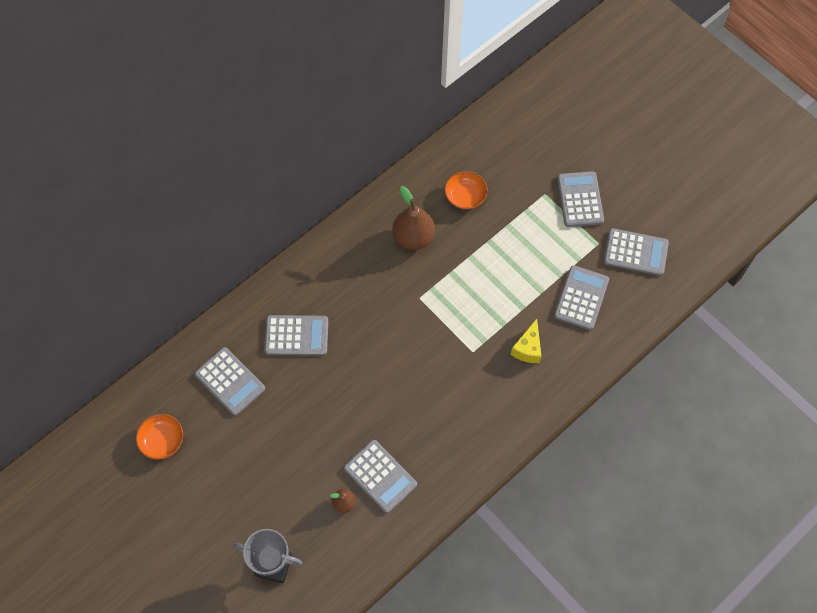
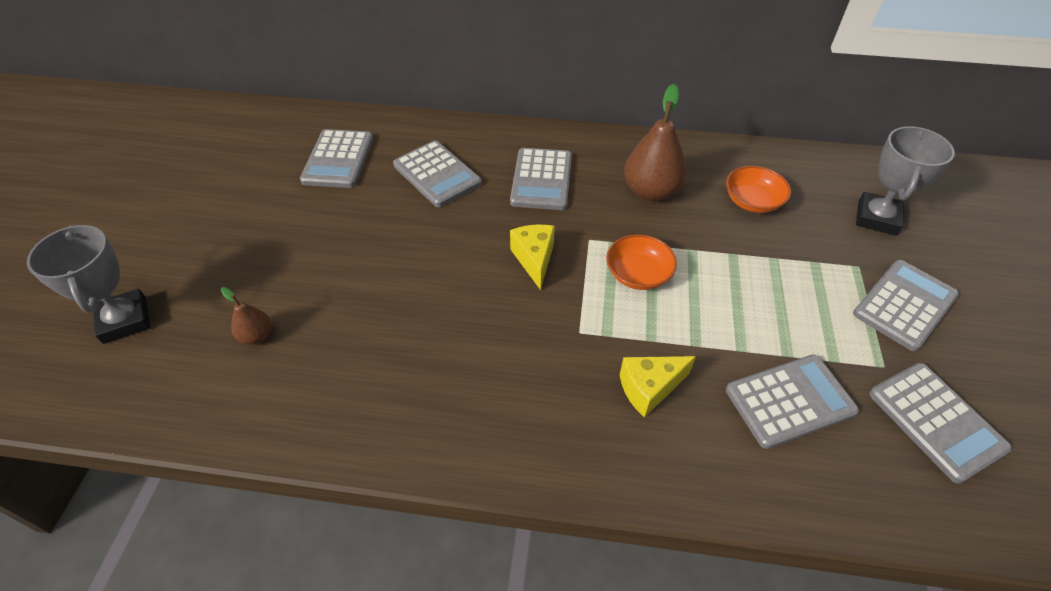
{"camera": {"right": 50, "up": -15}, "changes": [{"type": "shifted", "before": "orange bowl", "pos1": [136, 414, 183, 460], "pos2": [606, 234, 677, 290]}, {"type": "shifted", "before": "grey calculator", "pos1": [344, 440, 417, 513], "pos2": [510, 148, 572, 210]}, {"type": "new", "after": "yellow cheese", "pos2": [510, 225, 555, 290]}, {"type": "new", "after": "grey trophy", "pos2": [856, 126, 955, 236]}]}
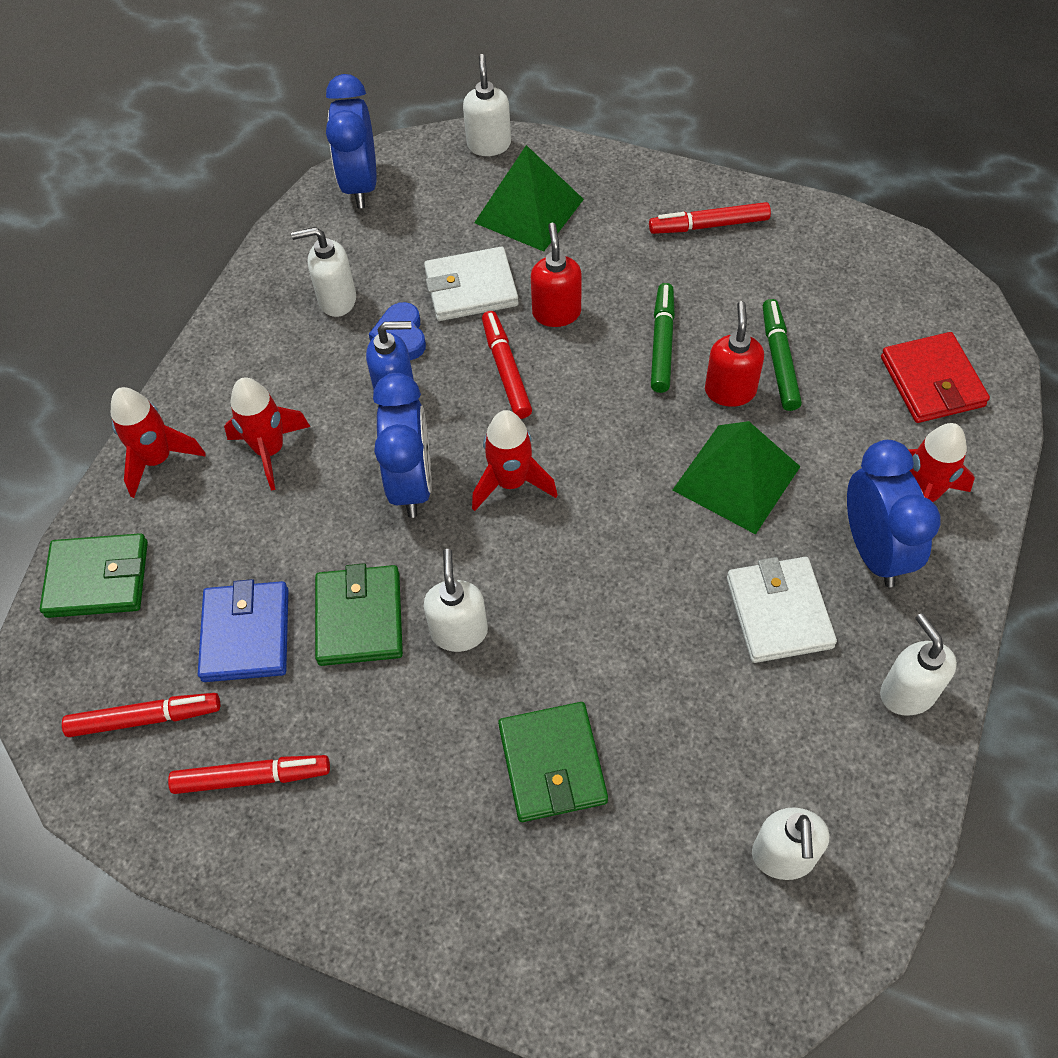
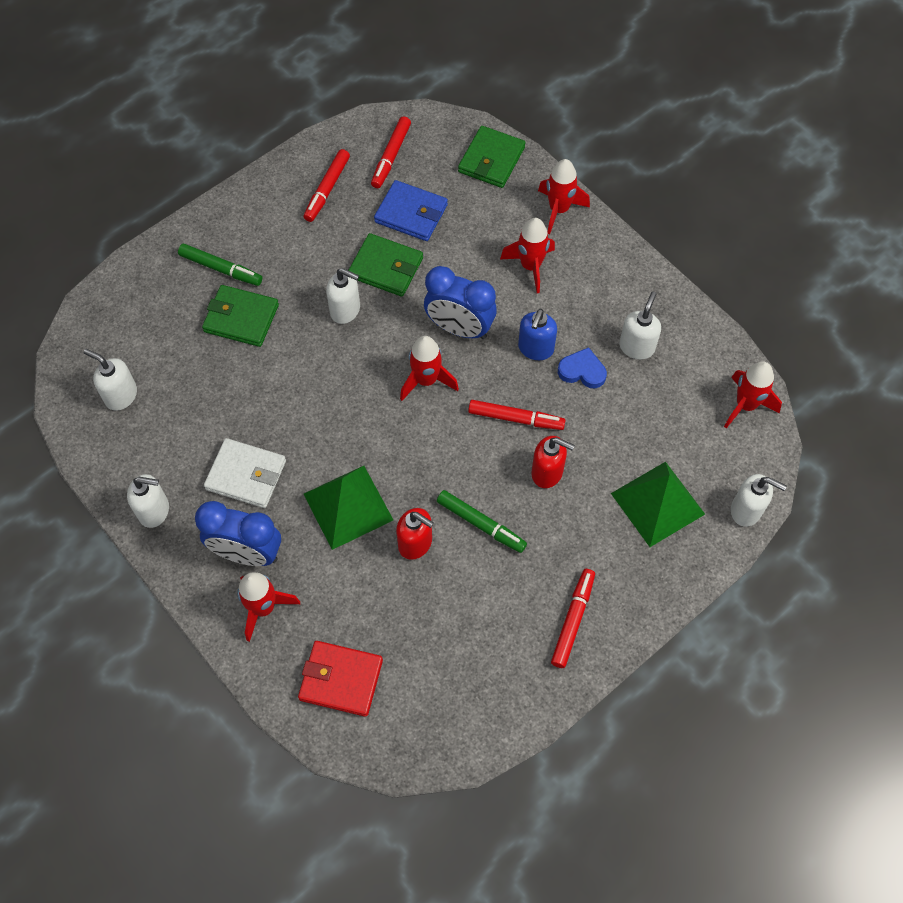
{"camera": {"right": 115, "up": 5}, "changes": [{"type": "swapped", "before": "blue clock", "after": "red rocket", "pos1": [326, 74, 377, 208], "pos2": [724, 361, 782, 428]}, {"type": "gone", "before": "white wallet", "pos1": [424, 247, 519, 321]}, {"type": "shifted", "before": "green marker", "pos1": [763, 299, 802, 411], "pos2": [178, 244, 262, 286]}]}
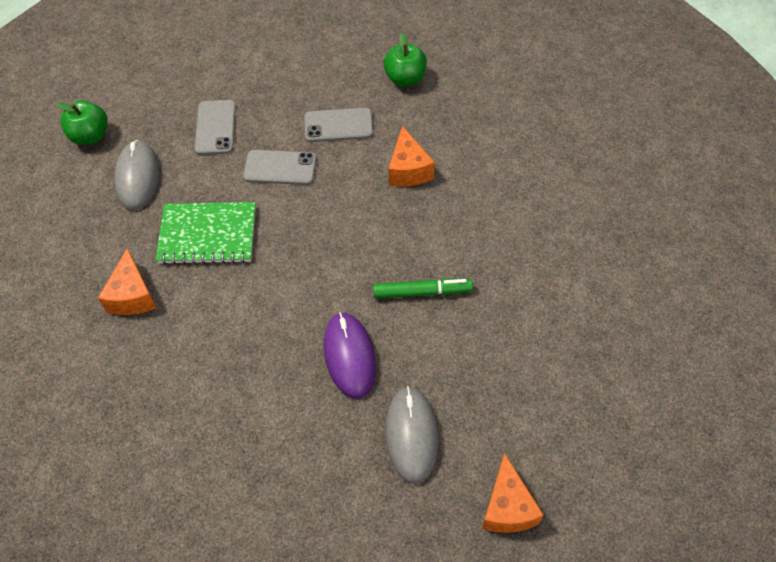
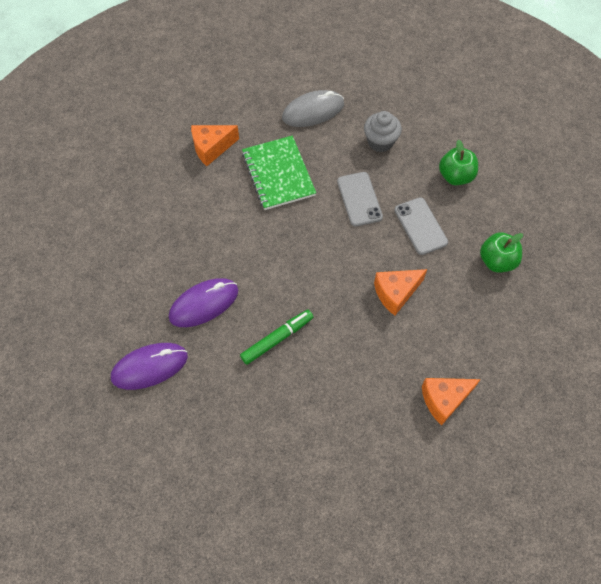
{"camera": {"right": 70, "up": 5}, "changes": [{"type": "shifted", "before": "green apple", "pos1": [57, 100, 108, 145], "pos2": [439, 140, 478, 185]}, {"type": "swapped", "before": "grey phone", "after": "grey cupcake", "pos1": [194, 100, 236, 155], "pos2": [364, 111, 402, 152]}, {"type": "rotated", "before": "green marker", "pos1": [373, 279, 473, 299], "pos2": [240, 310, 313, 365], "turn": -105}, {"type": "repainted", "before": "grey mouse", "after": "purple mouse", "pos1": [386, 386, 438, 484], "pos2": [111, 343, 188, 390]}, {"type": "shifted", "before": "orange cheese", "pos1": [482, 453, 543, 533], "pos2": [422, 378, 481, 425]}]}
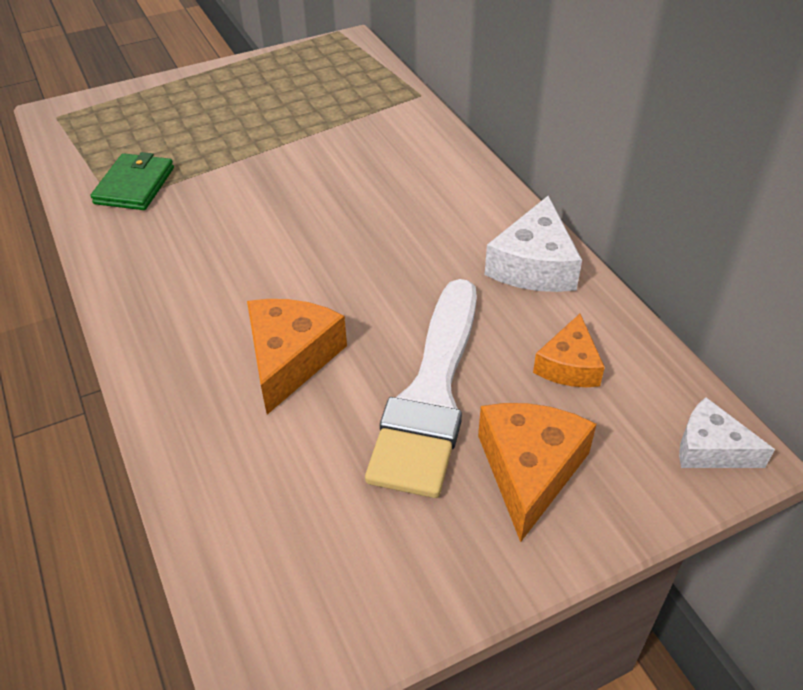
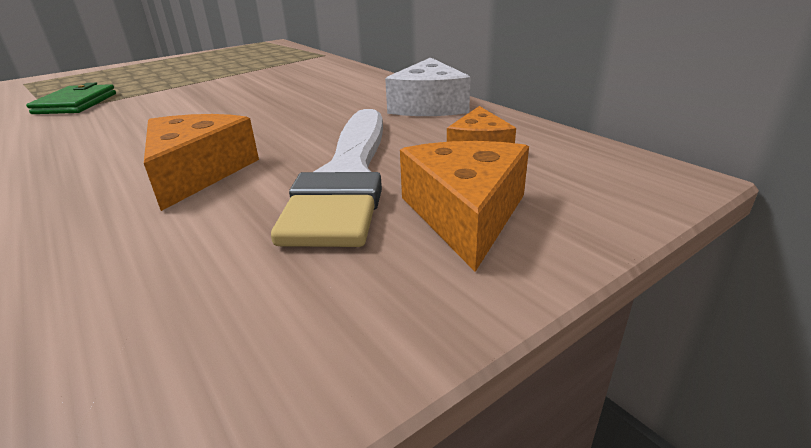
{"camera": {"right": -10, "up": -15}, "changes": [{"type": "gone", "before": "white cheese", "pos1": [679, 397, 775, 468]}]}
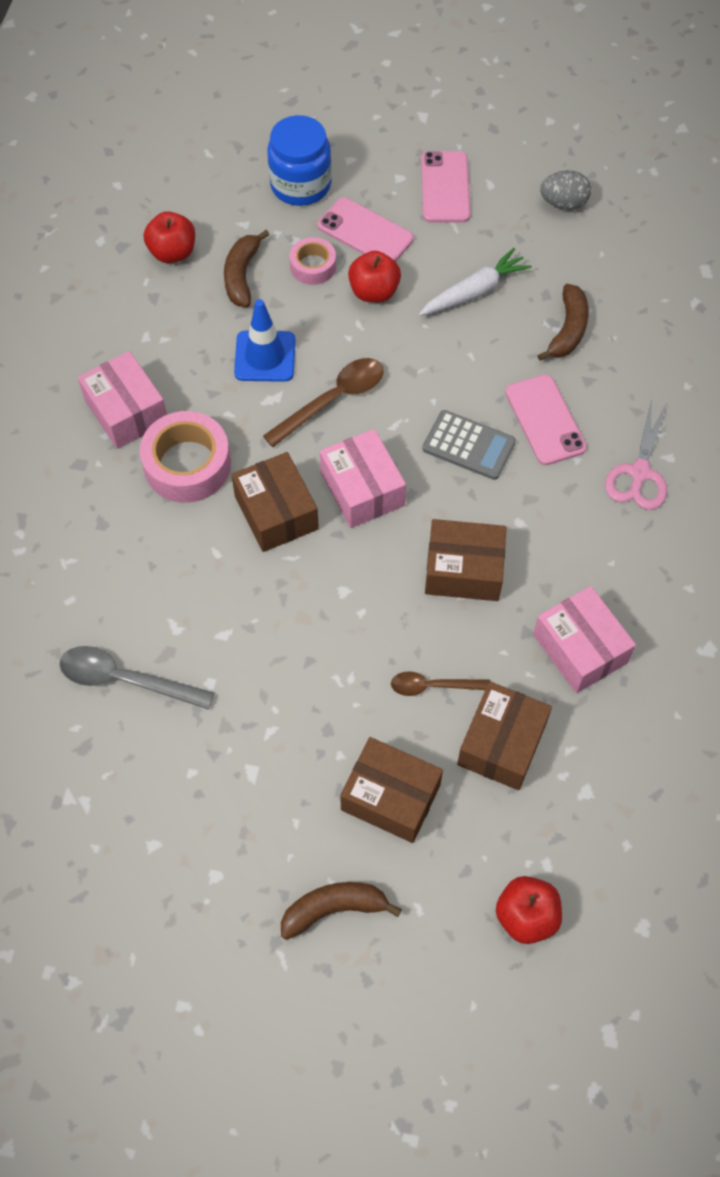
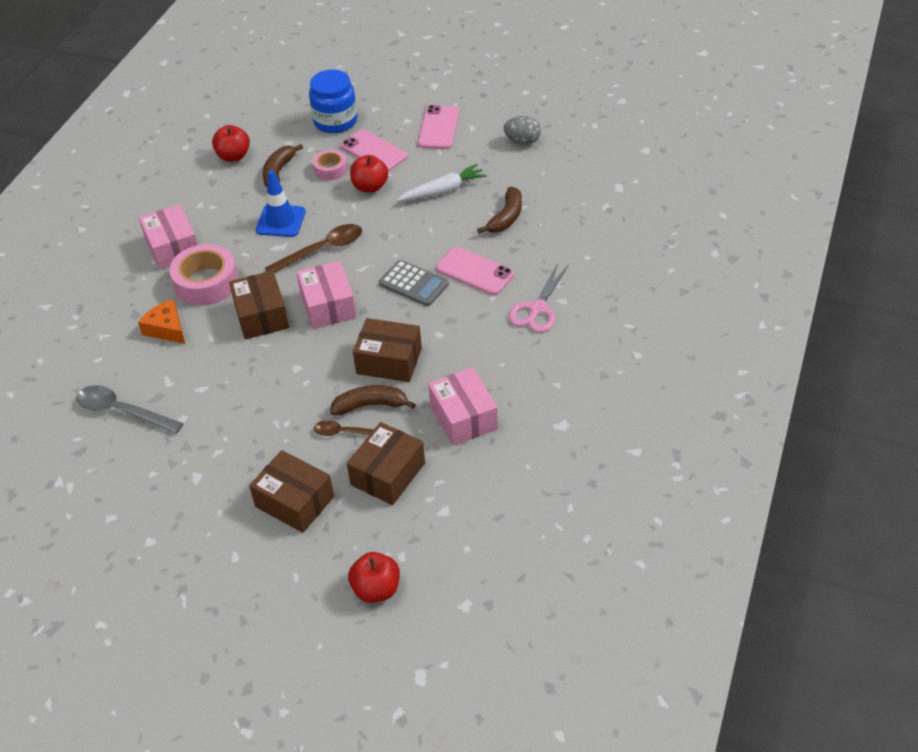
{"camera": {"right": 10, "up": -15}, "changes": [{"type": "shifted", "before": "brown banana", "pos1": [281, 882, 402, 940], "pos2": [330, 385, 416, 415]}, {"type": "rotated", "before": "pink phone", "pos1": [505, 374, 587, 465], "pos2": [436, 247, 514, 295], "turn": -45}, {"type": "new", "after": "orange cheese", "pos2": [138, 299, 185, 344]}]}
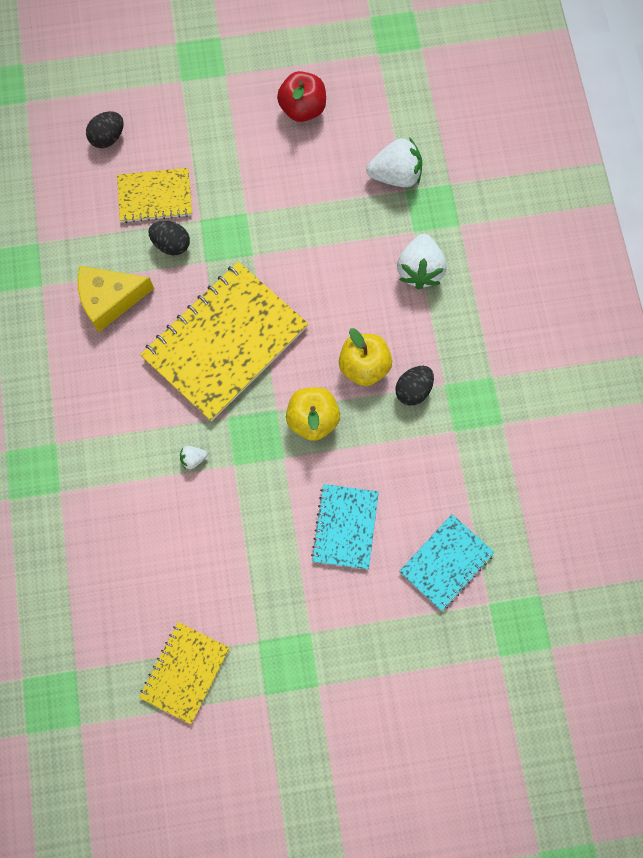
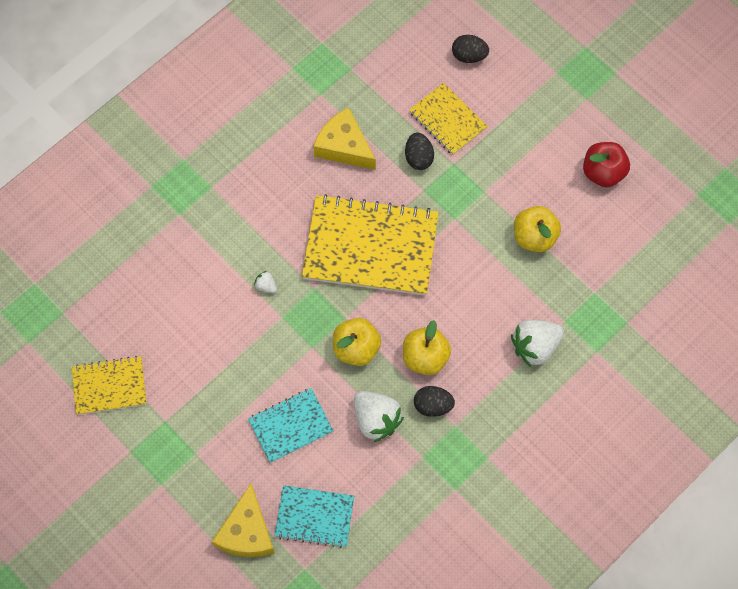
{"camera": {"right": 55, "up": -5}, "changes": [{"type": "shifted", "before": "white strawberry", "pos1": [366, 137, 422, 187], "pos2": [354, 391, 404, 443]}, {"type": "new", "after": "yellow cheese", "pos2": [212, 484, 275, 557]}, {"type": "new", "after": "yellow apple", "pos2": [514, 206, 561, 252]}]}
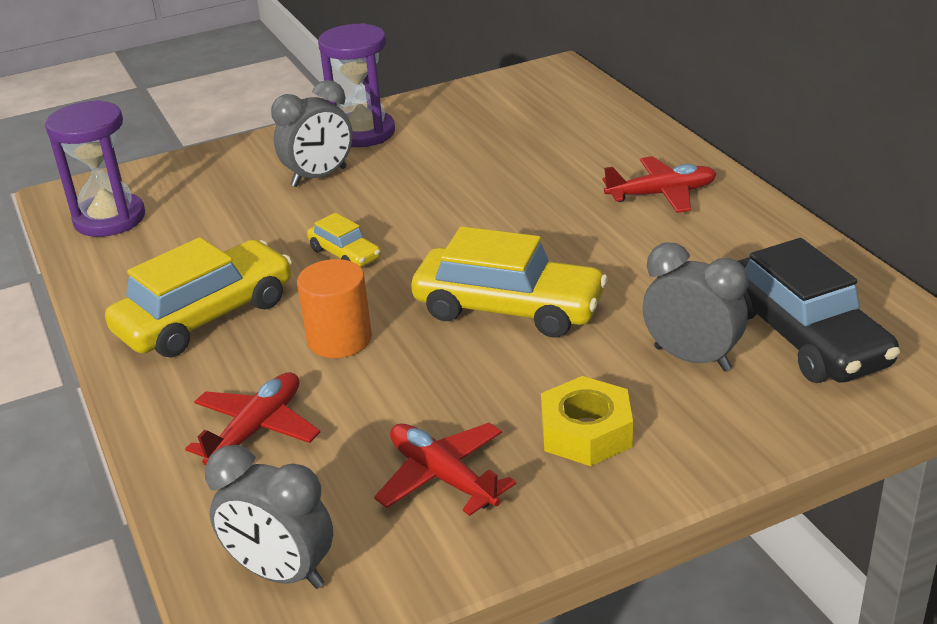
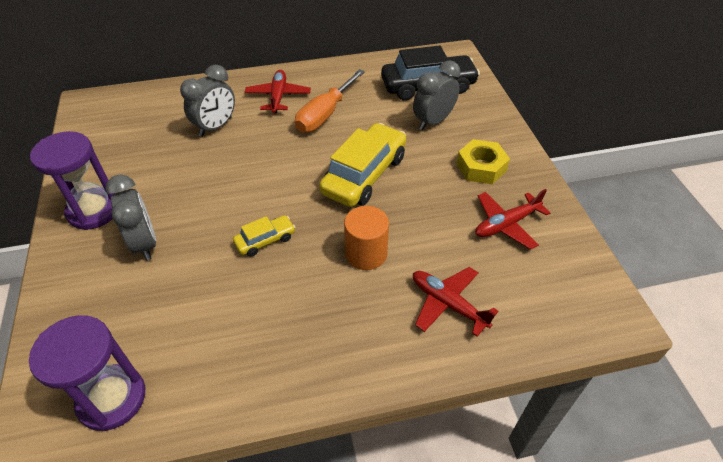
{"camera": {"right": -80, "up": 15}, "changes": [{"type": "gone", "before": "yellow car", "pos1": [105, 237, 292, 357]}, {"type": "shifted", "before": "grey clock", "pos1": [205, 445, 333, 589], "pos2": [180, 65, 235, 137]}, {"type": "new", "after": "orange screwdriver", "pos2": [295, 69, 365, 133]}]}
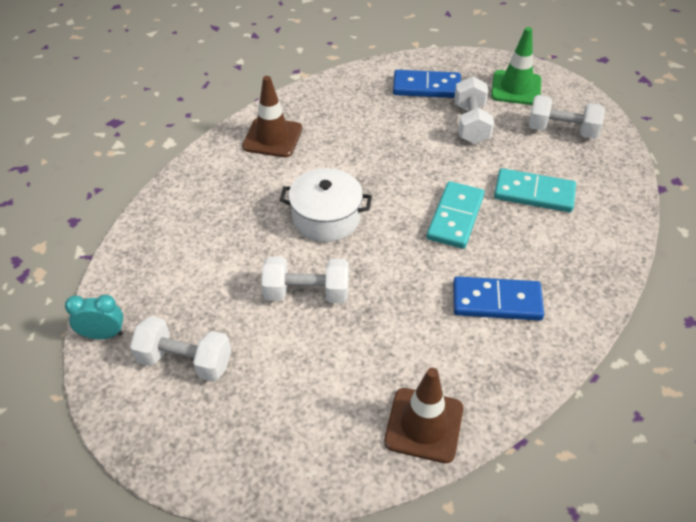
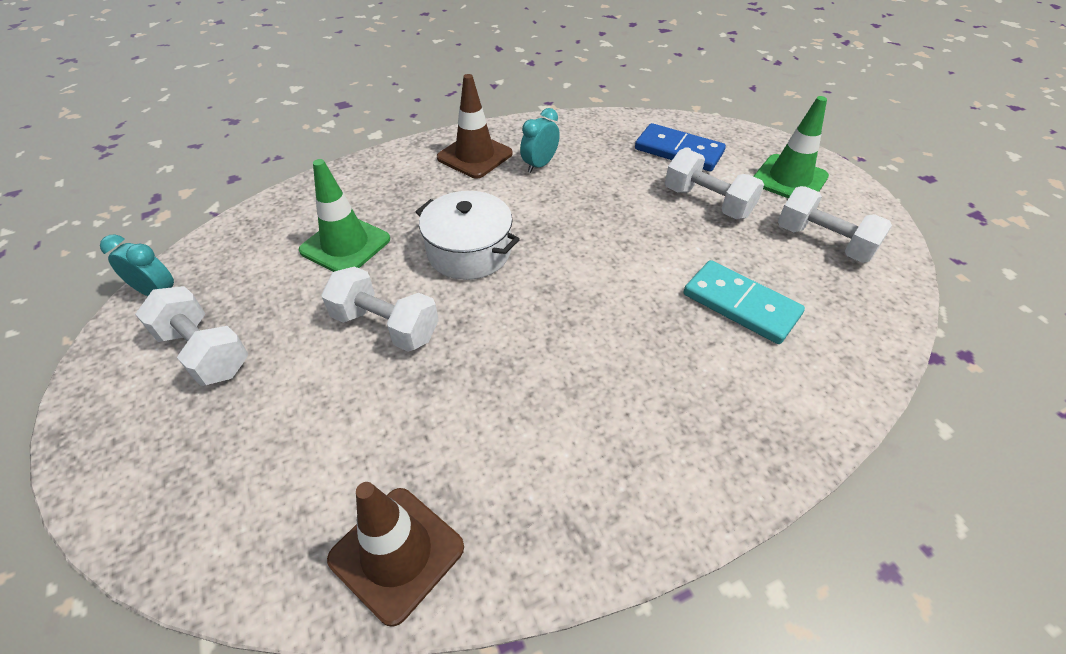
{"camera": {"right": 25, "up": 0}, "changes": [{"type": "gone", "before": "turquoise domino", "pos1": [427, 181, 485, 249]}, {"type": "gone", "before": "blue domino", "pos1": [453, 276, 544, 321]}, {"type": "rotated", "before": "white dumbbell", "pos1": [454, 76, 494, 144], "pos2": [665, 149, 764, 219], "turn": -75}, {"type": "new", "after": "green traffic cone", "pos2": [299, 159, 390, 272]}, {"type": "new", "after": "turquoise clock", "pos2": [520, 108, 560, 173]}]}
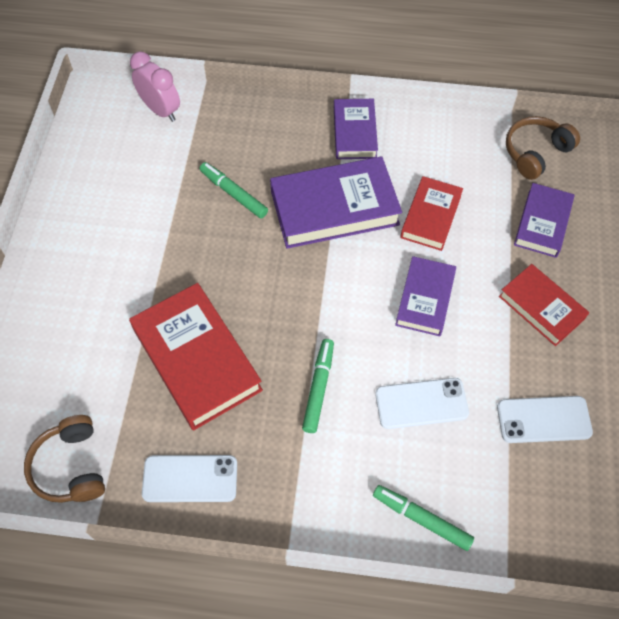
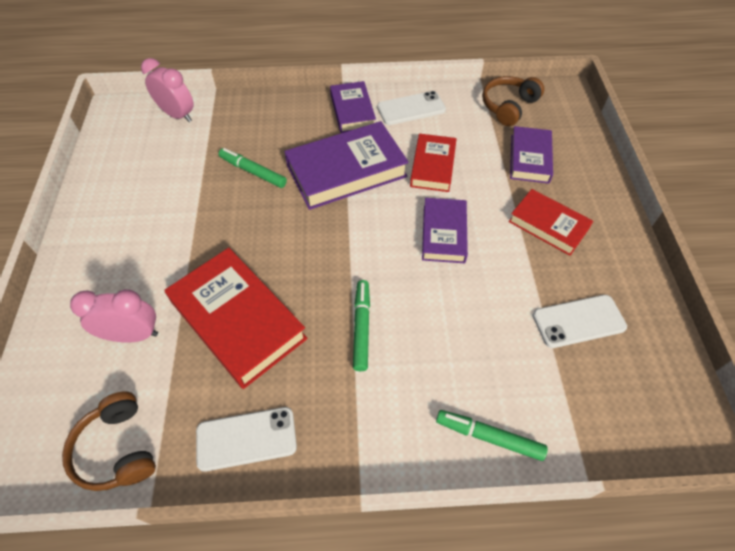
{"camera": {"right": -10, "up": -5}, "changes": [{"type": "shifted", "before": "white phone", "pos1": [375, 378, 469, 429], "pos2": [377, 91, 446, 125]}, {"type": "new", "after": "pink clock", "pos2": [70, 289, 158, 343]}]}
